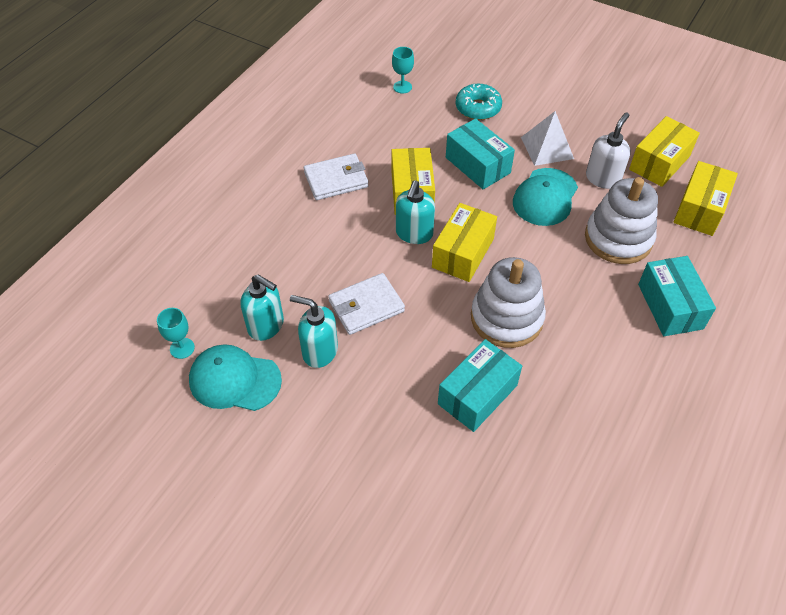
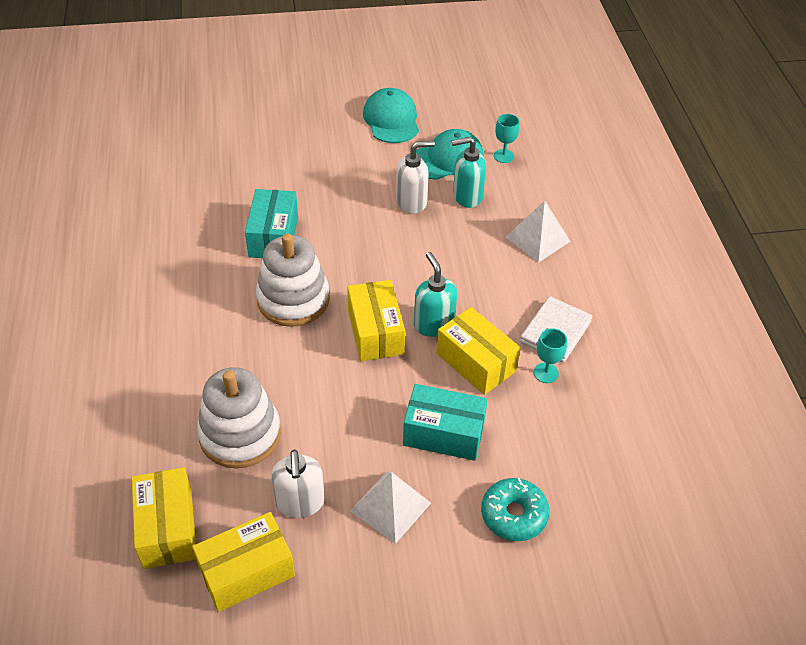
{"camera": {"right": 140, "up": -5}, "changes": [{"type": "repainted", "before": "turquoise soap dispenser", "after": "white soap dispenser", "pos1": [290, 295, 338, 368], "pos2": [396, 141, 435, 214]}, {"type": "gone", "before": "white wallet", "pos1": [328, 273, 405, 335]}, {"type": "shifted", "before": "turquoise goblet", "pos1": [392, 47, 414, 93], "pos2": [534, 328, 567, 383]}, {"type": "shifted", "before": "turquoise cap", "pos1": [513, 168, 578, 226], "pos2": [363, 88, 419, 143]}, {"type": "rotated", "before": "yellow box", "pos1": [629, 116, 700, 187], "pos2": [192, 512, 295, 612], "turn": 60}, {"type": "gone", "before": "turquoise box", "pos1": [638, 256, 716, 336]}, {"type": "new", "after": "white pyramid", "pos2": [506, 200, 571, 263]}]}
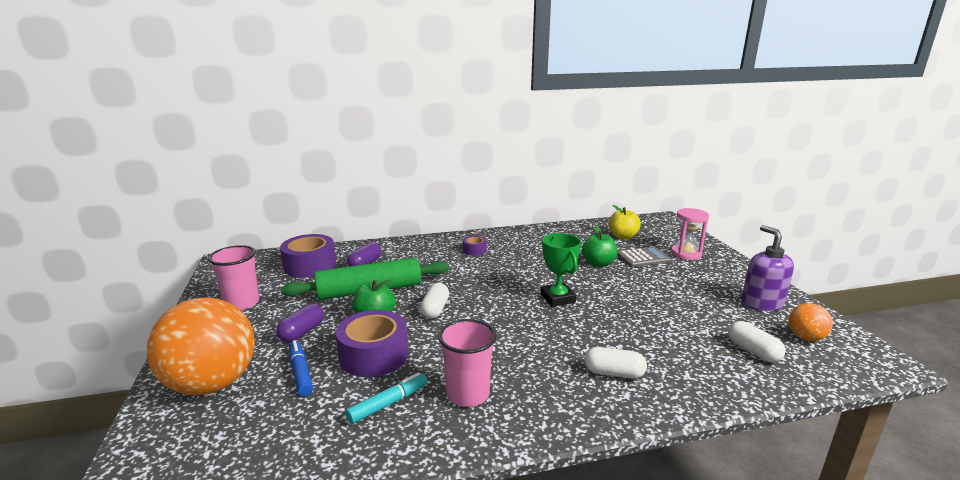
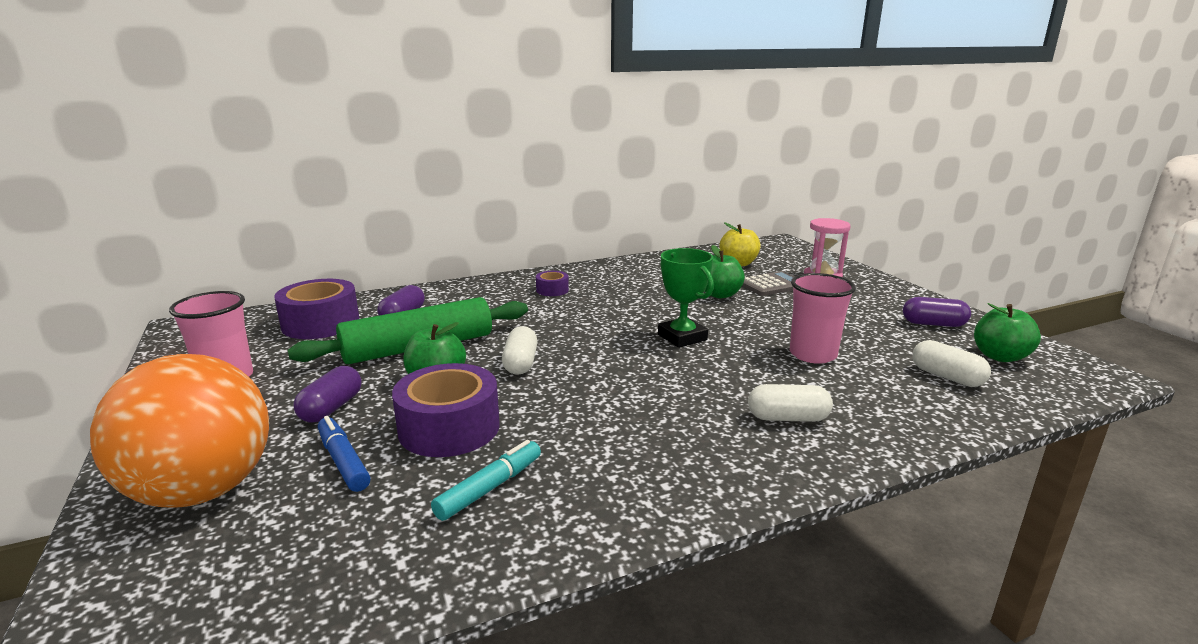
{"camera": {"right": -10, "up": 0}, "changes": [{"type": "shifted", "before": "pink cup", "pos1": [438, 319, 496, 407], "pos2": [790, 273, 856, 364]}, {"type": "swapped", "before": "purple soap dispenser", "after": "purple capsule", "pos1": [741, 225, 794, 311], "pos2": [903, 297, 971, 327]}, {"type": "swapped", "before": "orange ball", "after": "green apple", "pos1": [788, 303, 833, 341], "pos2": [974, 303, 1041, 362]}]}
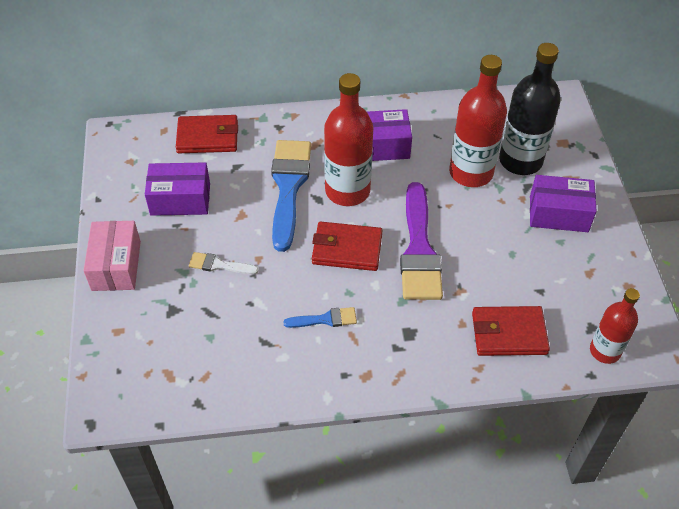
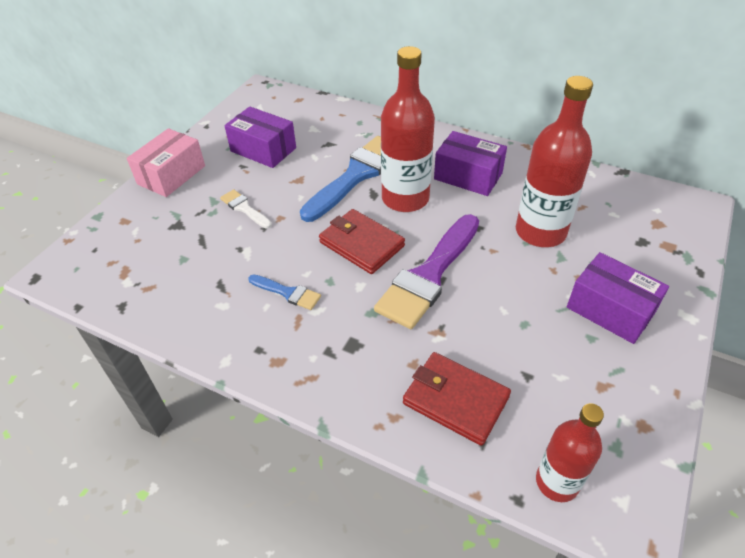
{"camera": {"right": 35, "up": -5}, "changes": [{"type": "gone", "before": "red wallet", "pos1": [176, 115, 238, 153]}, {"type": "gone", "before": "black bottle", "pos1": [499, 43, 561, 175]}]}
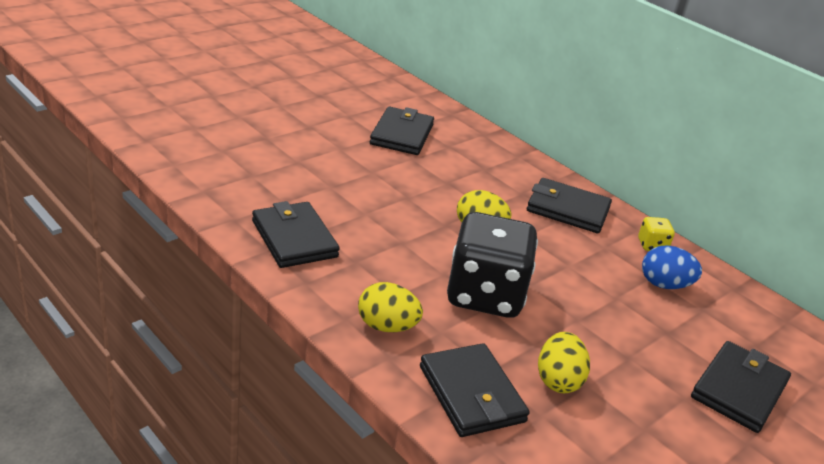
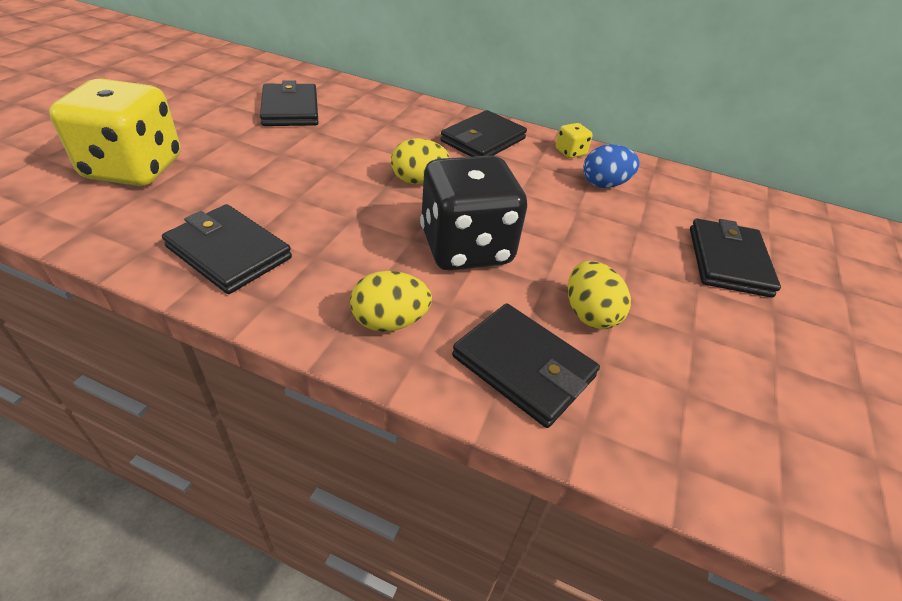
{"camera": {"right": -25, "up": 10}, "changes": [{"type": "rotated", "before": "black wallet", "pos1": [527, 178, 612, 233], "pos2": [440, 110, 527, 157], "turn": -45}, {"type": "new", "after": "yellow dice", "pos2": [49, 78, 180, 186]}]}
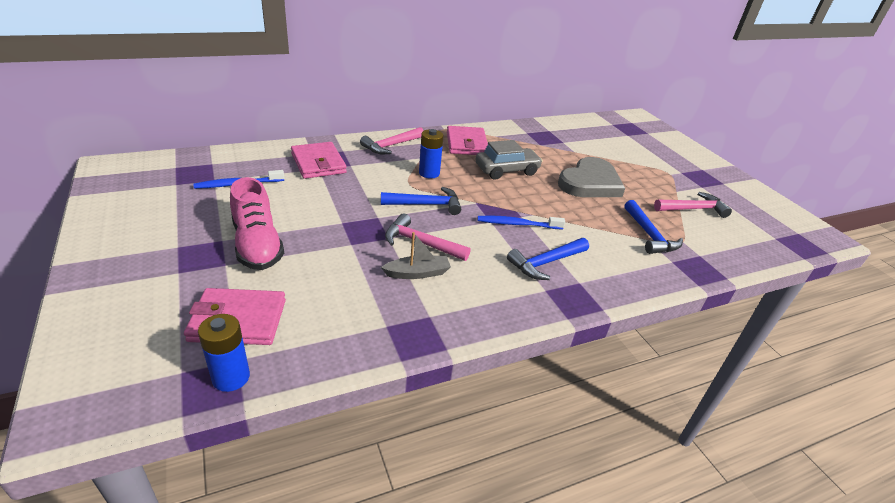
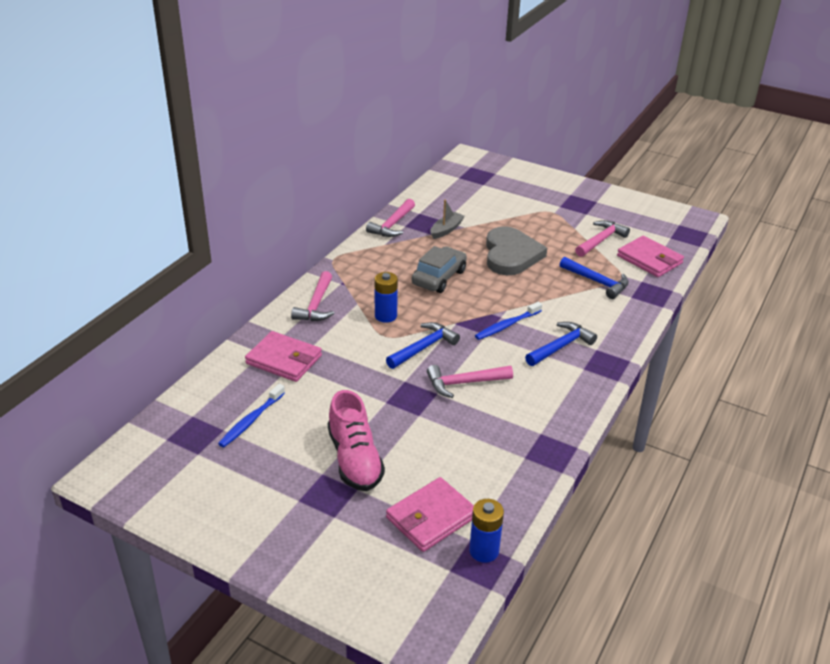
{"camera": {"right": -35, "up": 0}, "changes": [{"type": "rotated", "before": "pink shoe", "pos1": [230, 177, 284, 270], "pos2": [328, 390, 385, 491], "turn": 45}, {"type": "shifted", "before": "grey boat", "pos1": [381, 232, 451, 279], "pos2": [430, 200, 465, 239]}, {"type": "shifted", "before": "pink wallet", "pos1": [447, 126, 488, 155], "pos2": [617, 236, 684, 277]}, {"type": "rotated", "before": "blue hammer", "pos1": [507, 238, 589, 280], "pos2": [525, 322, 597, 366], "turn": -150}, {"type": "new", "after": "pink hammer", "pos2": [366, 199, 415, 237]}]}
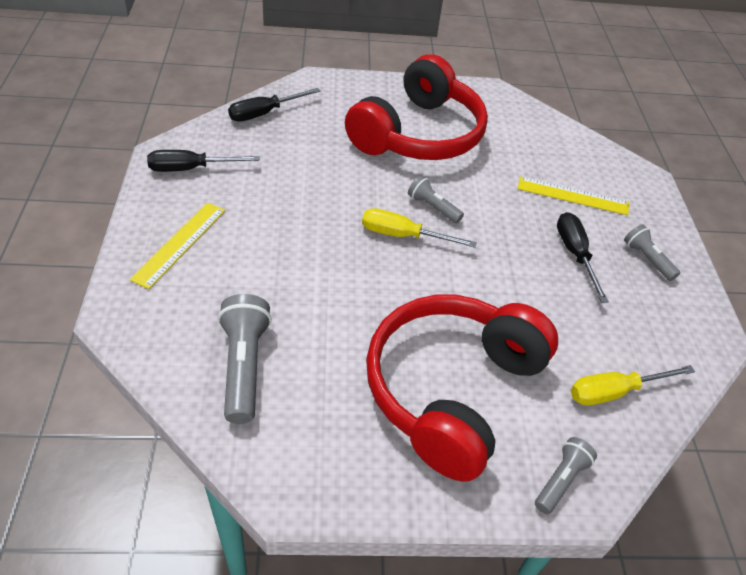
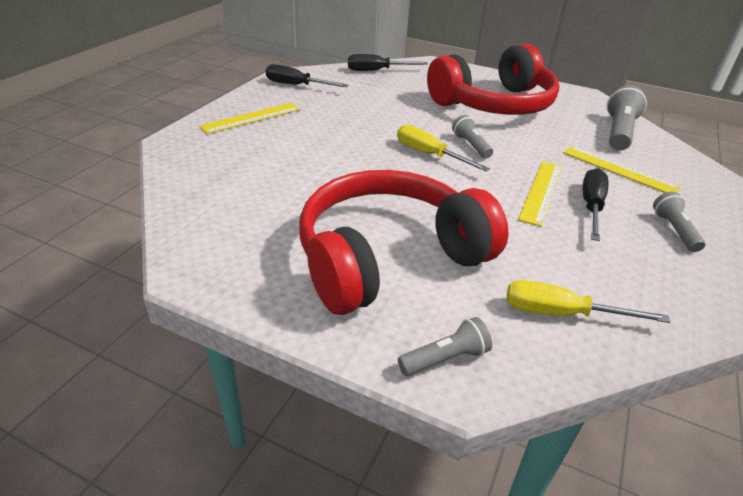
{"camera": {"right": 30, "up": -10}, "changes": [{"type": "shifted", "before": "grey flashlight", "pos1": [218, 294, 272, 424], "pos2": [607, 85, 647, 150]}, {"type": "new", "after": "yellow ruler", "pos2": [518, 161, 562, 227]}]}
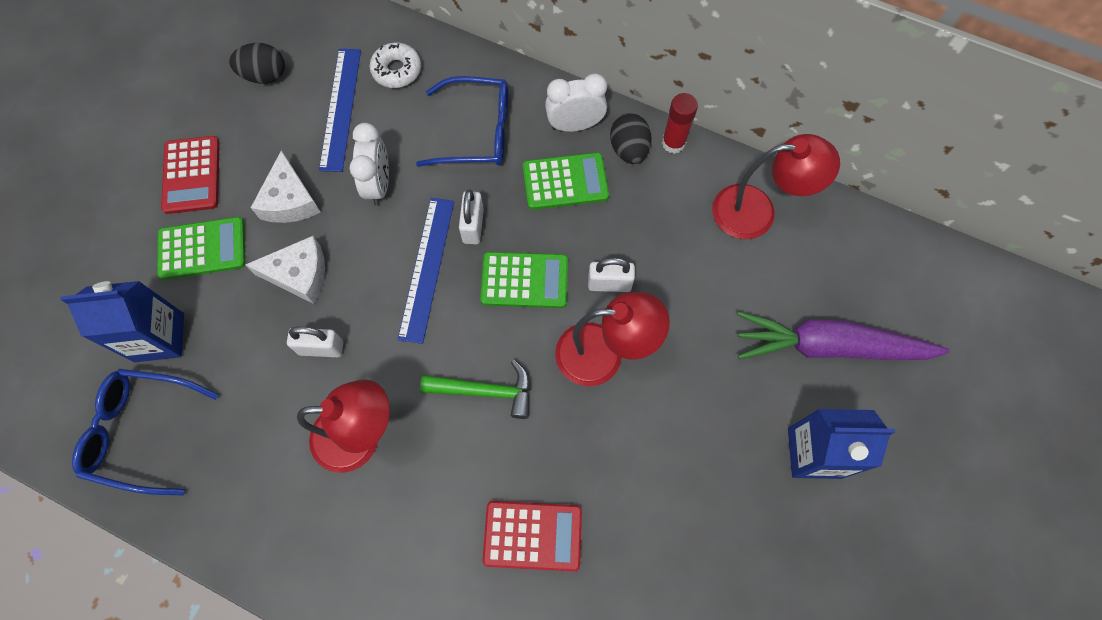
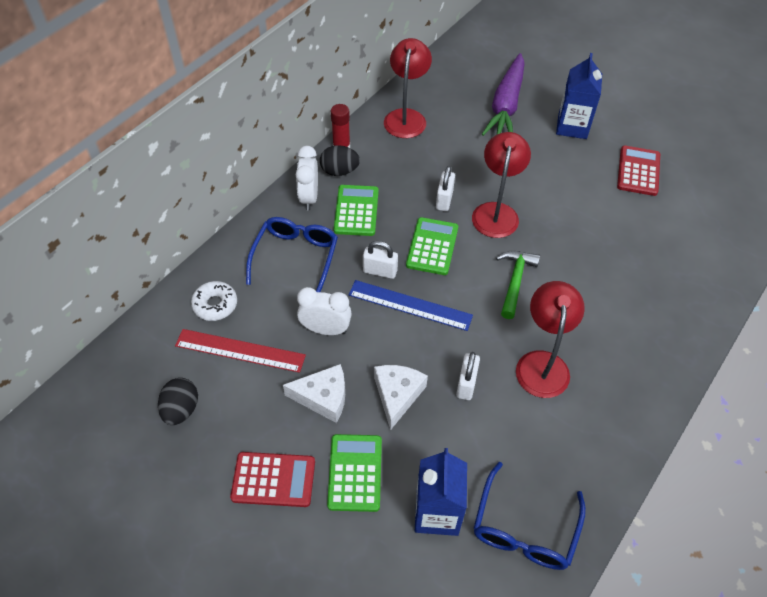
{"camera": {"right": -80, "up": -15}, "changes": [{"type": "repainted", "before": "blue ruler", "after": "red ruler", "pos1": [319, 49, 361, 172], "pos2": [175, 329, 306, 373]}, {"type": "shifted", "before": "red calculator", "pos1": [483, 501, 582, 571], "pos2": [617, 146, 660, 196]}]}
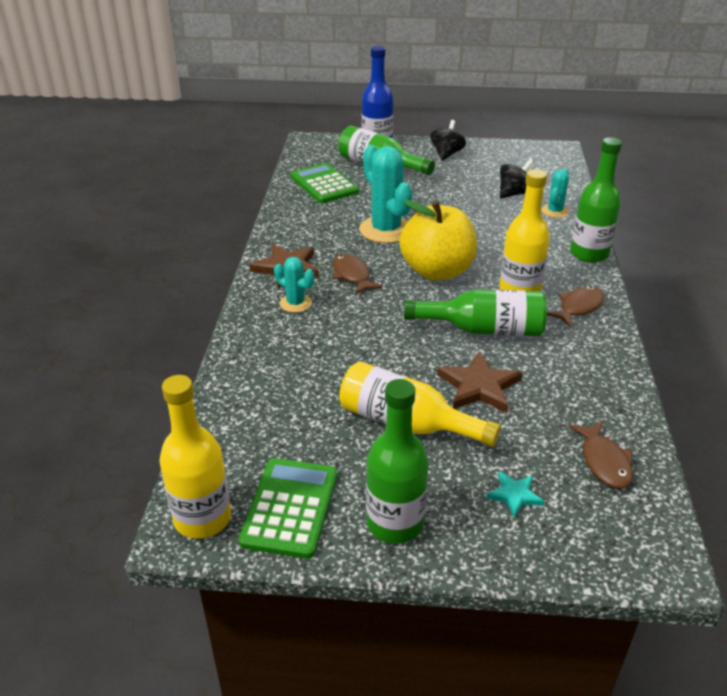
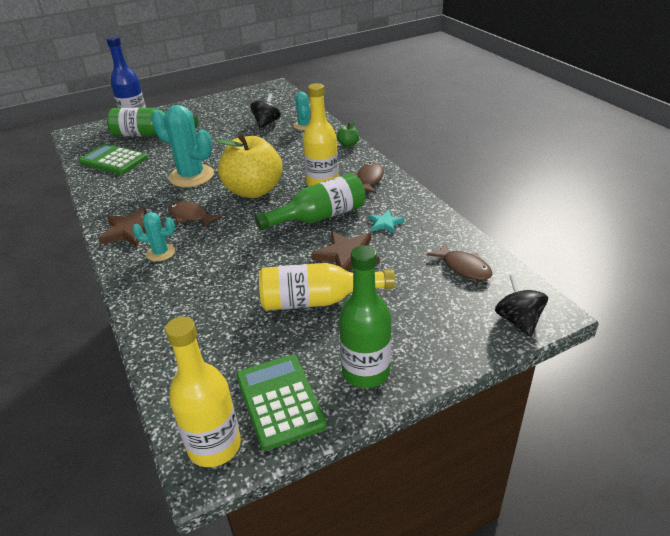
{"camera": {"right": -30, "up": 0}, "changes": [{"type": "shifted", "before": "black spinning top", "pos1": [430, 120, 466, 160], "pos2": [495, 274, 548, 337]}, {"type": "shifted", "before": "turquoise star", "pos1": [486, 471, 545, 518], "pos2": [369, 210, 405, 233]}, {"type": "swapped", "before": "green bottle", "after": "green apple", "pos1": [570, 137, 622, 263], "pos2": [337, 120, 359, 147]}]}
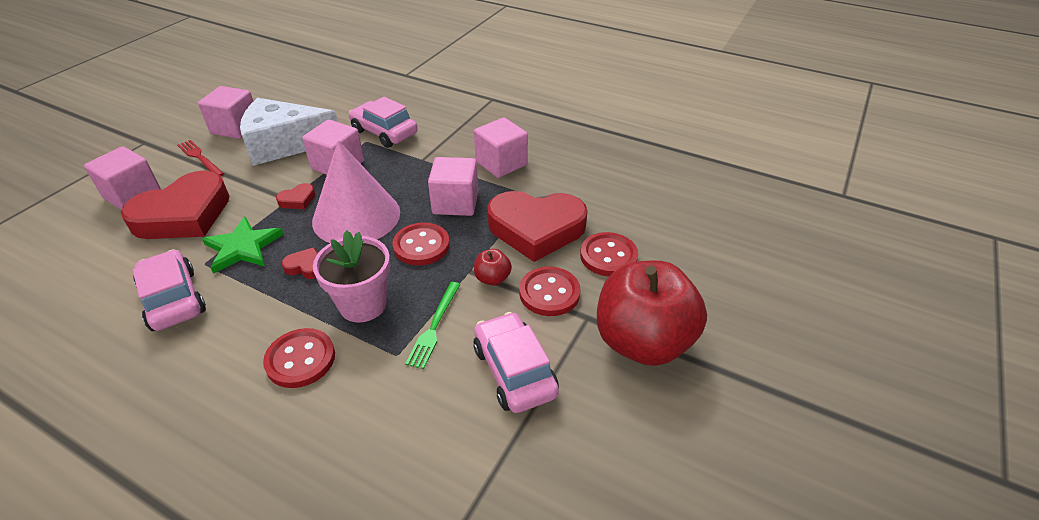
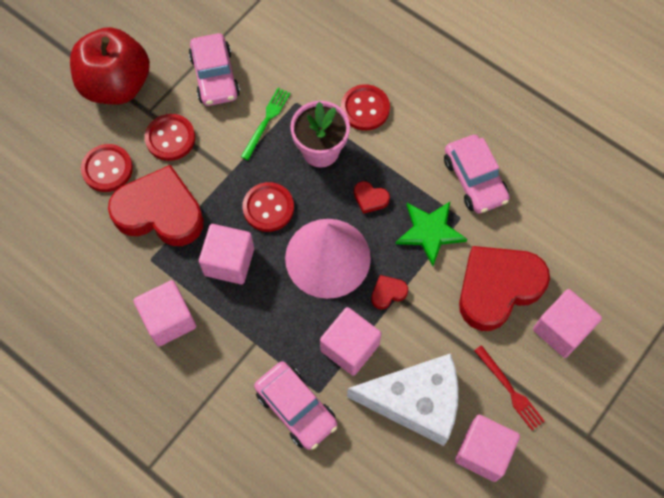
{"camera": {"right": -170, "up": 25}, "changes": [{"type": "gone", "before": "red apple", "pos1": [474, 249, 512, 286]}]}
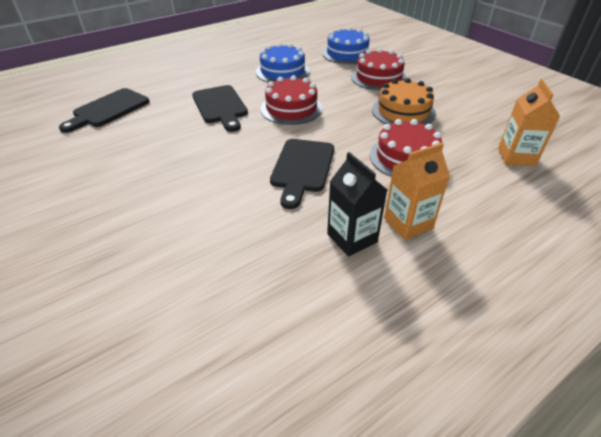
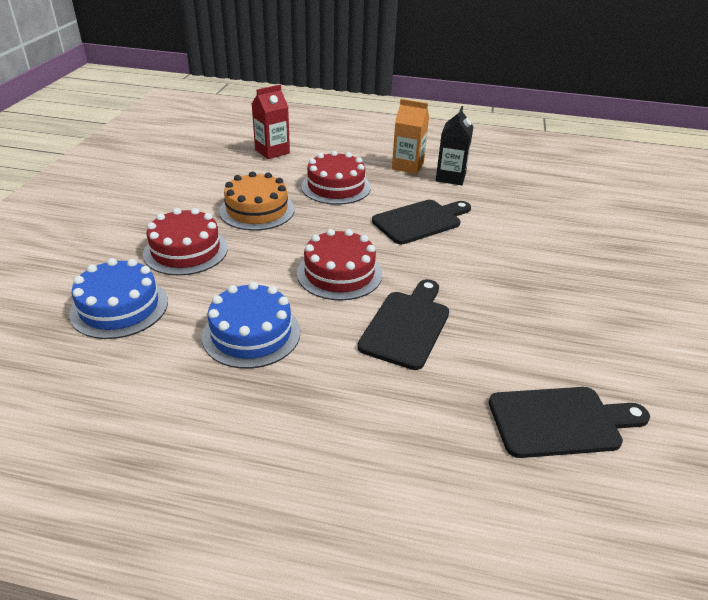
{"camera": {"right": -135, "up": -5}, "changes": [{"type": "repainted", "before": "orange carton", "after": "red carton", "pos1": [498, 79, 560, 166], "pos2": [252, 85, 290, 159]}]}
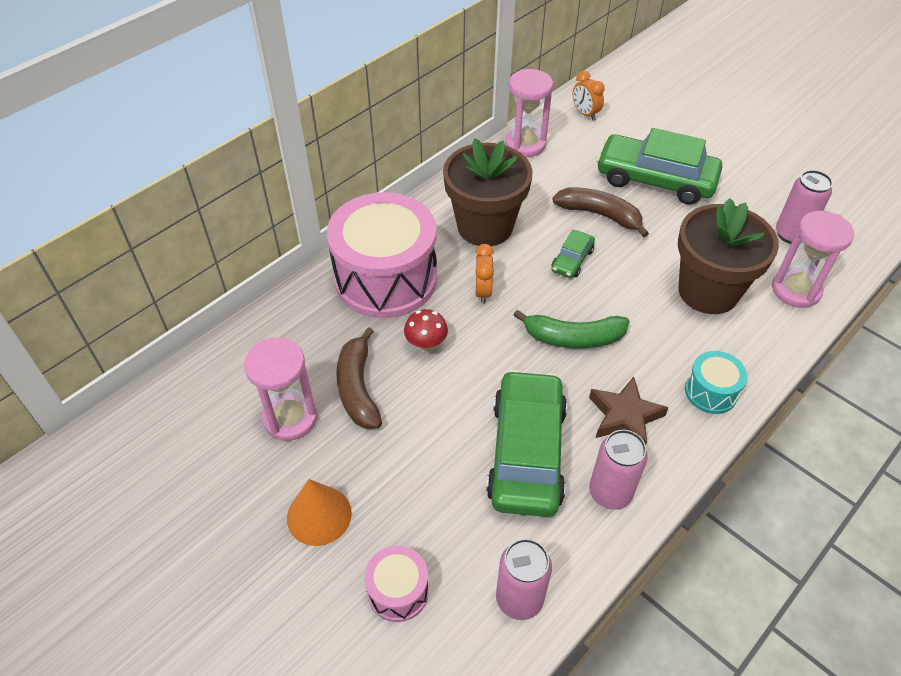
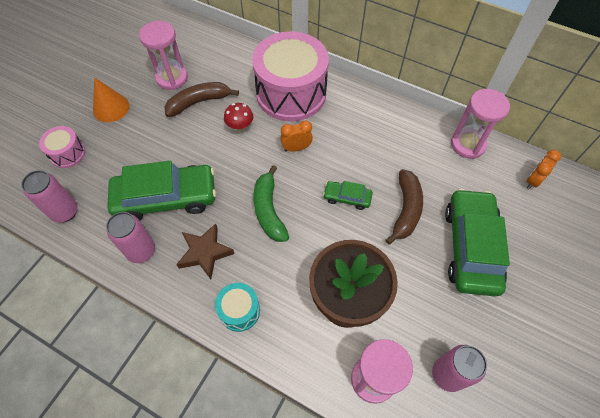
{"camera": {"right": 75, "up": 10}, "changes": [{"type": "gone", "before": "brown flower pot", "pos1": [443, 138, 533, 246]}]}
